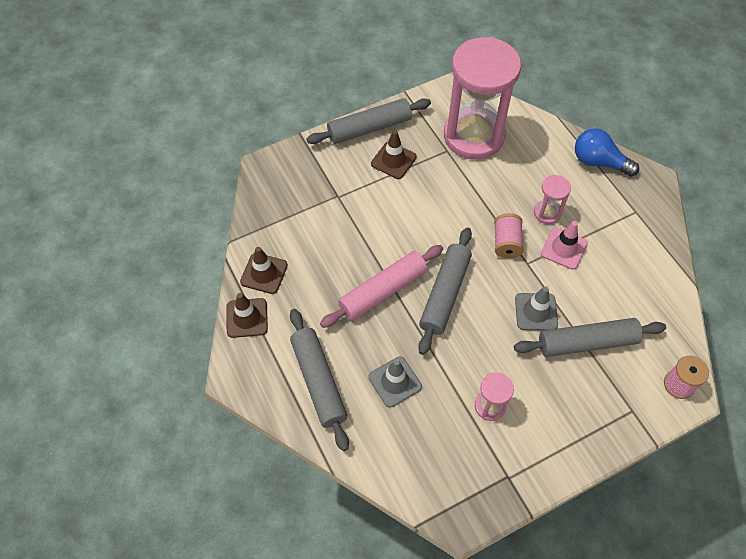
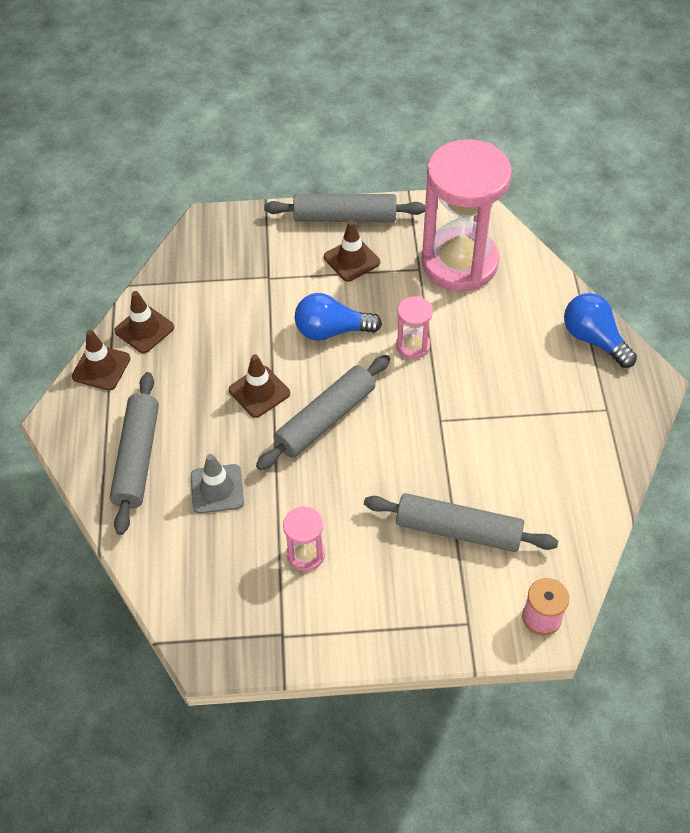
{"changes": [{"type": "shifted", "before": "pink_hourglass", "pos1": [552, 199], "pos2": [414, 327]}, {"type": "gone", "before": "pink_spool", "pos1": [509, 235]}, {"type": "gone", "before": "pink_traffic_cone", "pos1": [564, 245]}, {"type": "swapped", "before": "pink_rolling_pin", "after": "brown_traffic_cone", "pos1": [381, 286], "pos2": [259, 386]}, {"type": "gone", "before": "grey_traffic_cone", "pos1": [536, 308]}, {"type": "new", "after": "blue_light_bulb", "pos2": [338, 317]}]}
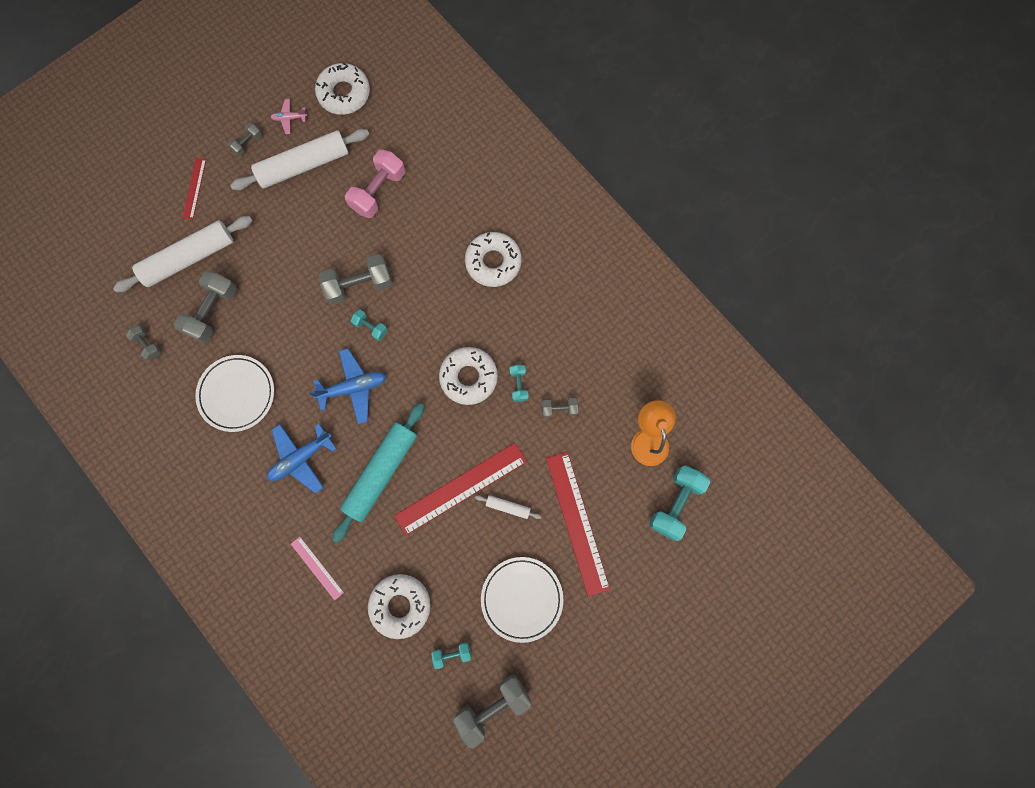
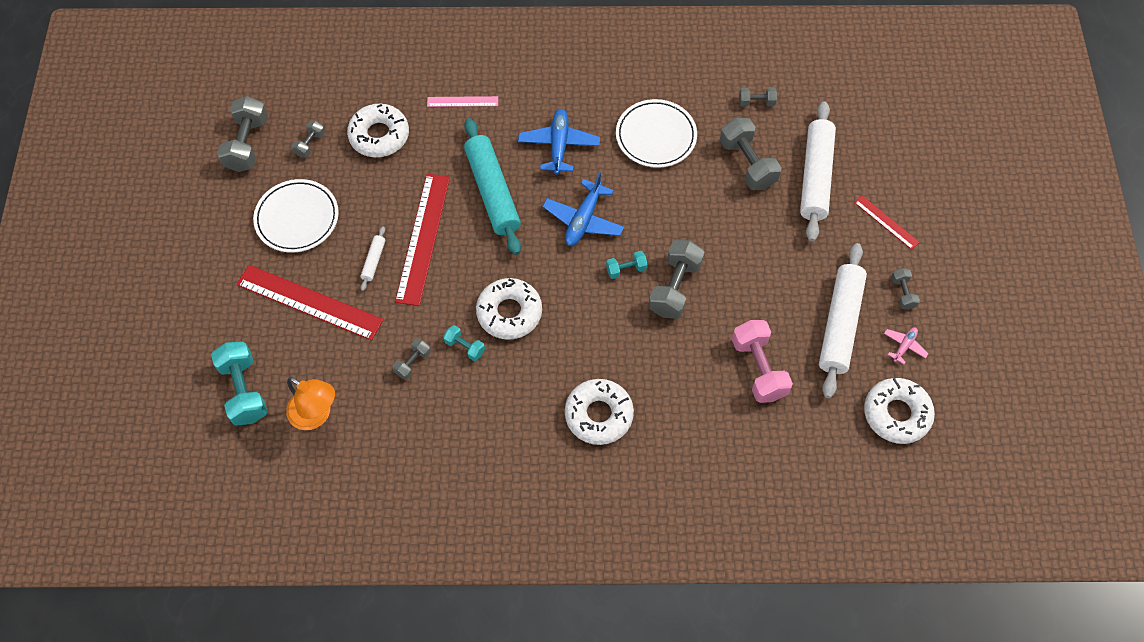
{"changes": [{"type": "rotated", "before": "white_rolling_pin", "pos1": [508, 507], "pos2": [373, 258], "turn": -45}, {"type": "repainted", "before": "turquoise_dumbbell", "after": "grey_dumbbell", "pos1": [451, 655], "pos2": [308, 139]}]}
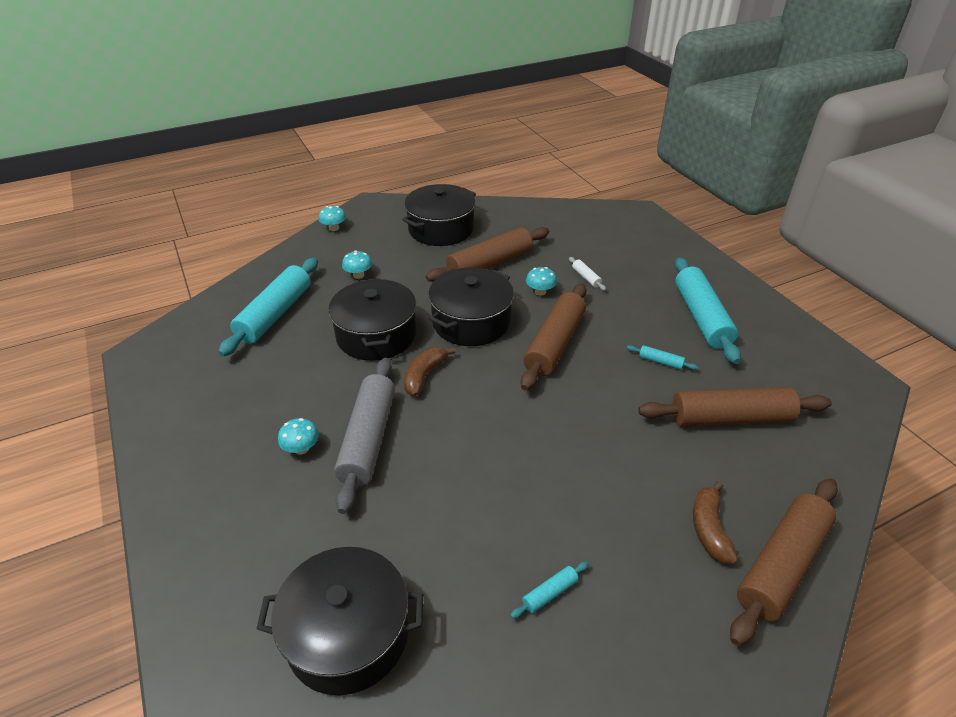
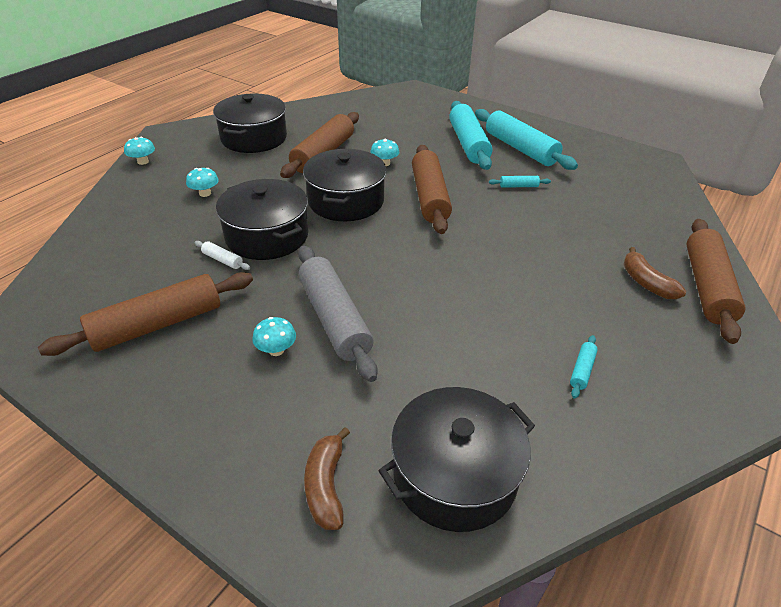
{"changes": [{"type": "shifted", "before": "white_rolling_pin", "pos1": [587, 274], "pos2": [222, 255]}, {"type": "shifted", "before": "turquoise_rolling_pin", "pos1": [268, 307], "pos2": [471, 135]}, {"type": "shifted", "before": "brown_banana", "pos1": [429, 371], "pos2": [327, 478]}, {"type": "shifted", "before": "brown_rolling_pin", "pos1": [735, 407], "pos2": [145, 314]}]}
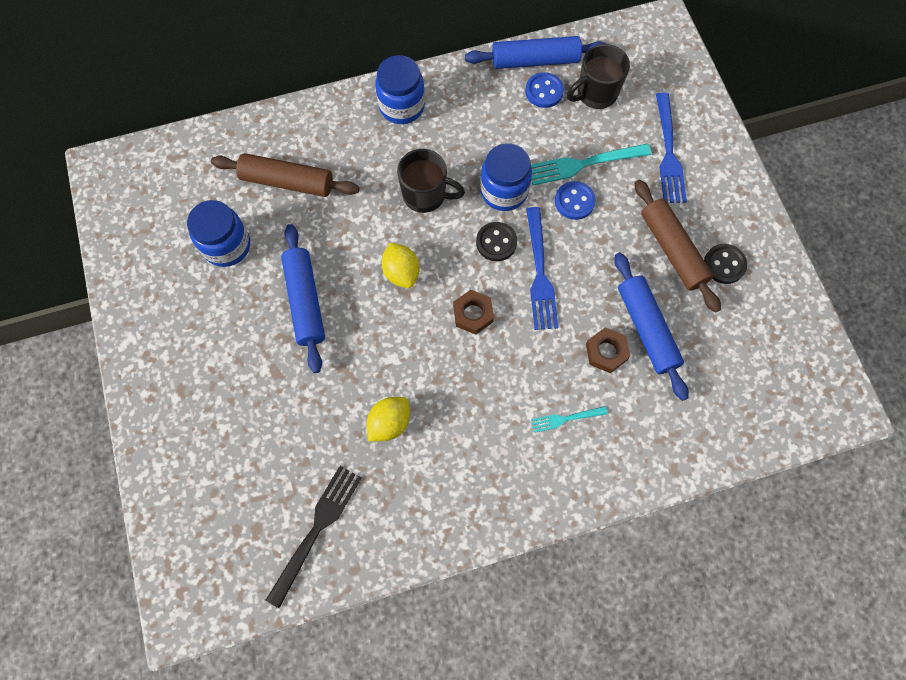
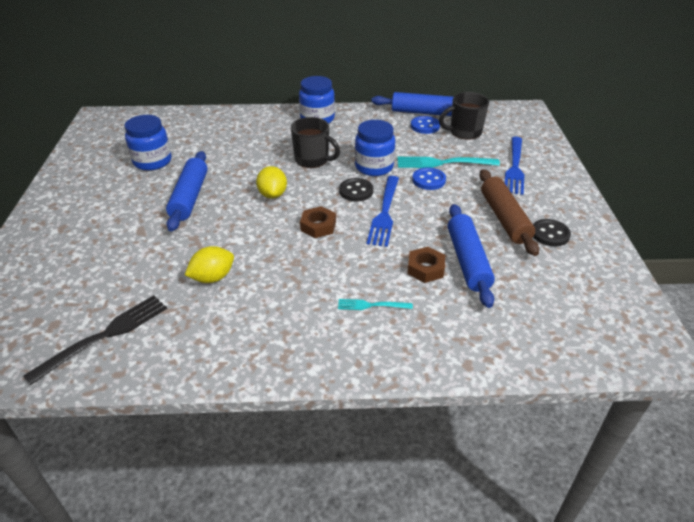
{"changes": [{"type": "gone", "before": "brown_rolling_pin", "pos1": [285, 175]}]}
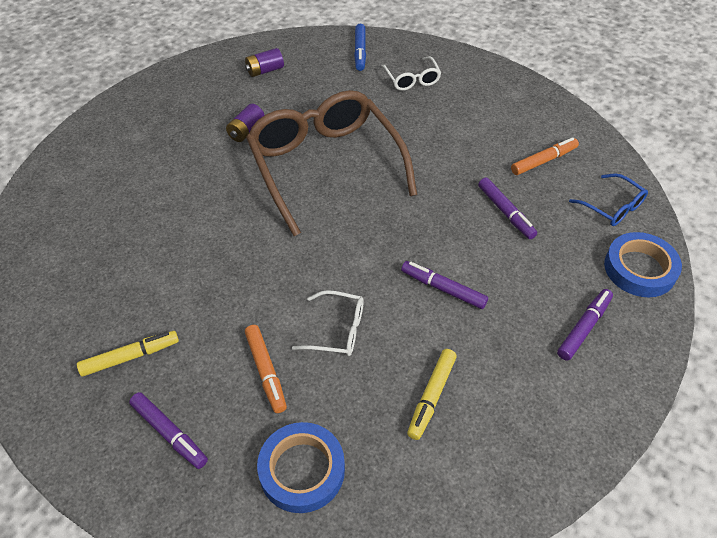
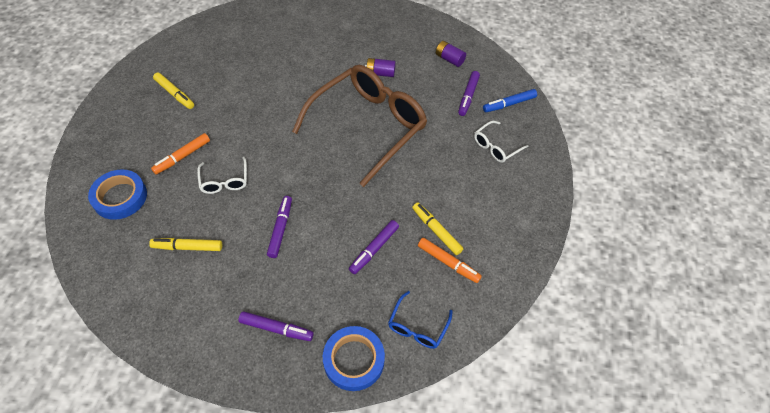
{"changes": [{"type": "shifted", "before": "purple_marker", "pos1": [168, 430], "pos2": [469, 93]}, {"type": "new", "after": "yellow_marker", "pos2": [437, 228]}]}
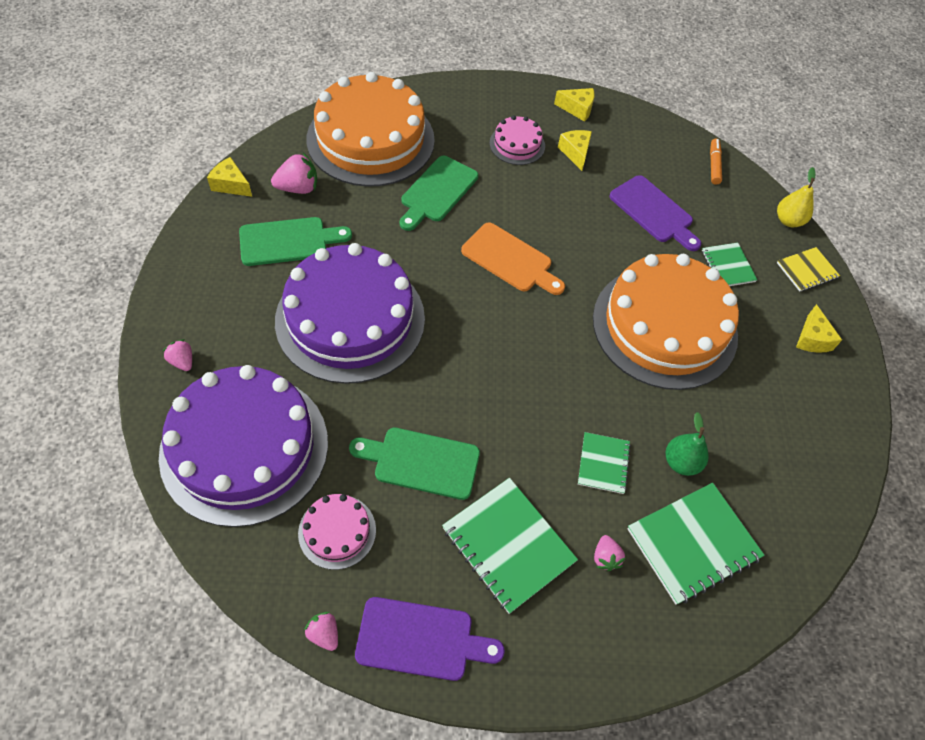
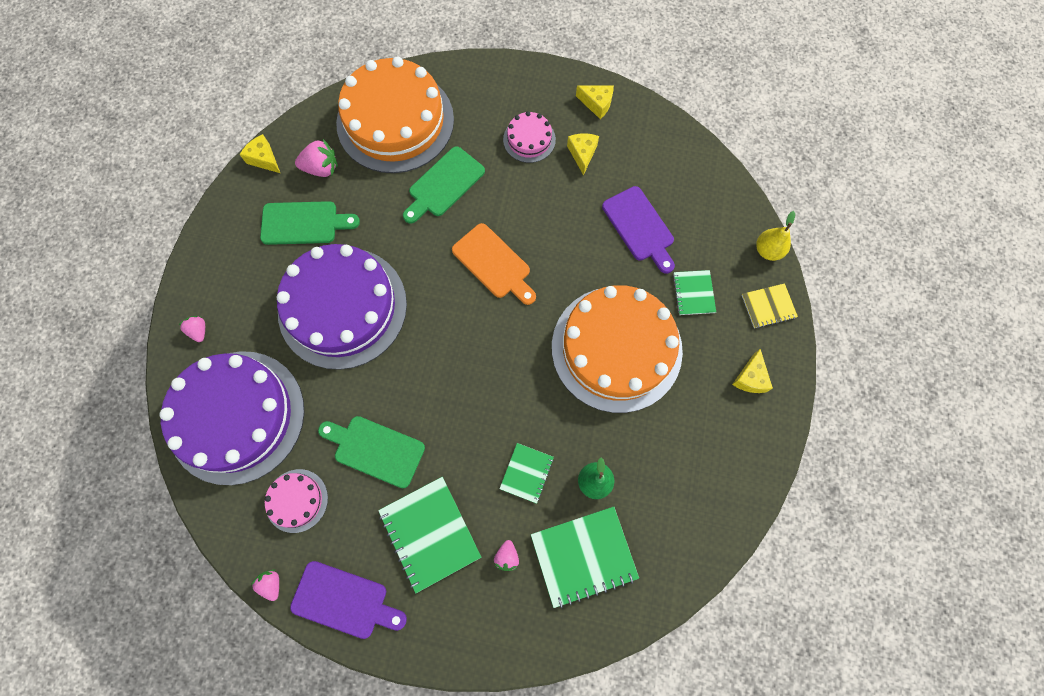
{"changes": [{"type": "gone", "before": "orange_marker", "pos1": [716, 161]}]}
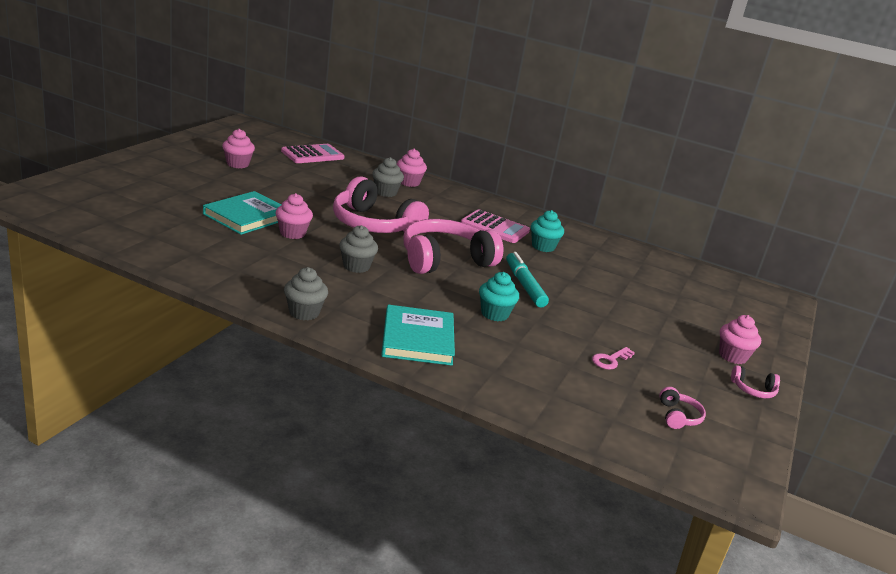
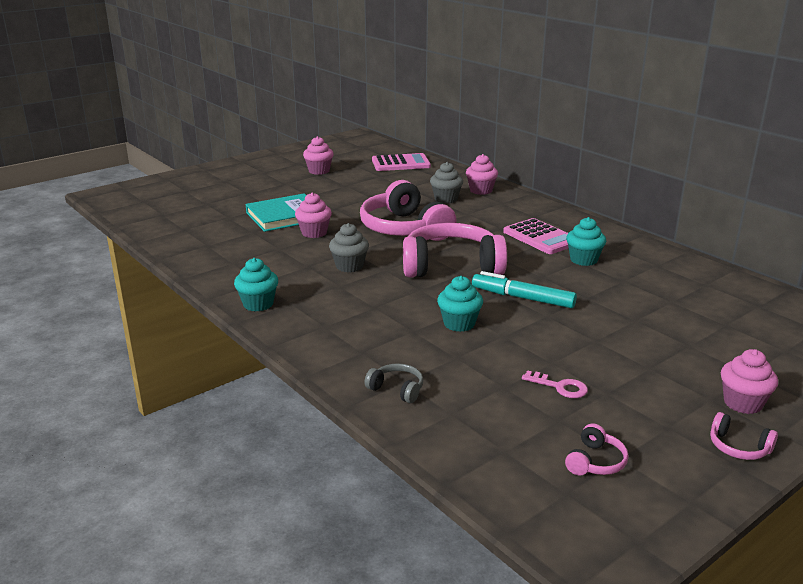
{"changes": [{"type": "rotated", "before": "turquoise_marker", "pos1": [527, 279], "pos2": [524, 289], "turn": -75}, {"type": "repainted", "before": "grey_cupcake", "after": "turquoise_cupcake", "pos1": [306, 293], "pos2": [256, 285]}, {"type": "gone", "before": "turquoise_book", "pos1": [418, 335]}, {"type": "rotated", "before": "pink_key", "pos1": [613, 358], "pos2": [555, 384], "turn": -135}, {"type": "new", "after": "grey_headphones", "pos2": [393, 383]}]}
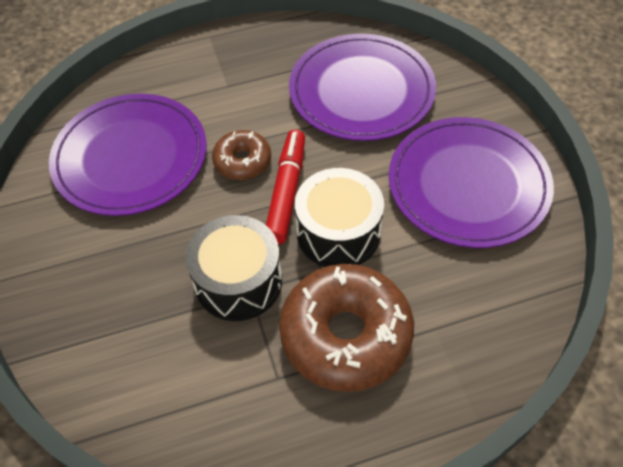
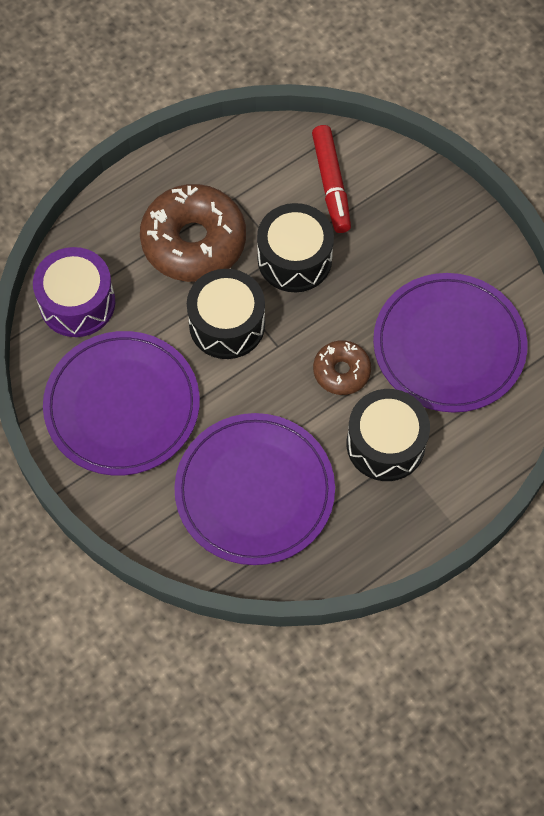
{"changes": [{"type": "shifted", "before": "red_marker", "pos1": [285, 187], "pos2": [331, 179]}, {"type": "new", "after": "purple_drum", "pos2": [74, 292]}, {"type": "new", "after": "black_drum", "pos2": [388, 435]}]}
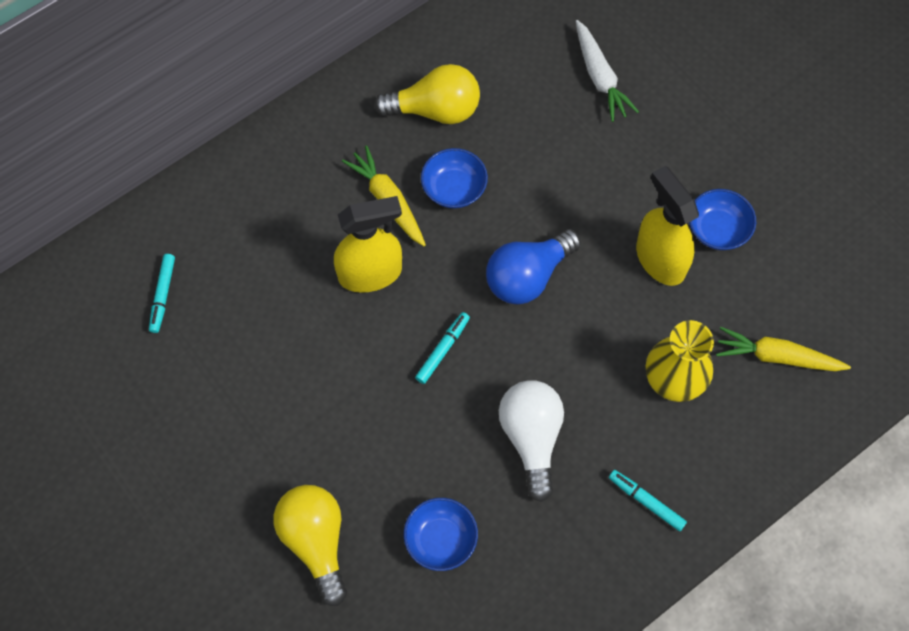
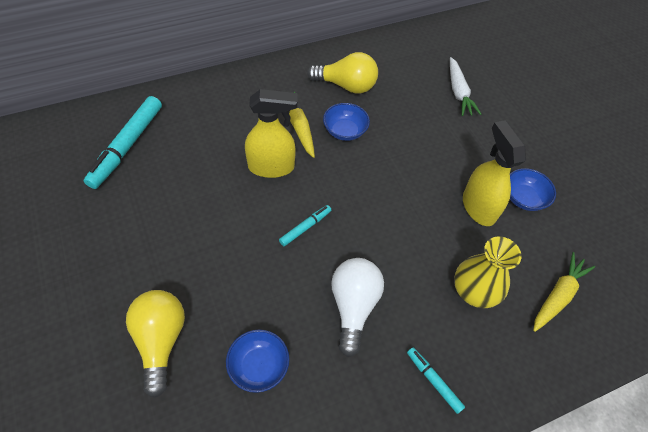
{"changes": [{"type": "gone", "before": "blue_light_bulb", "pos1": [533, 267]}, {"type": "scaled", "before": "turquoise_marker", "pos1": [162, 293], "pos2": [123, 142], "scale": 2.0}, {"type": "rotated", "before": "yellow_carrot", "pos1": [783, 349], "pos2": [564, 292], "turn": 105}]}
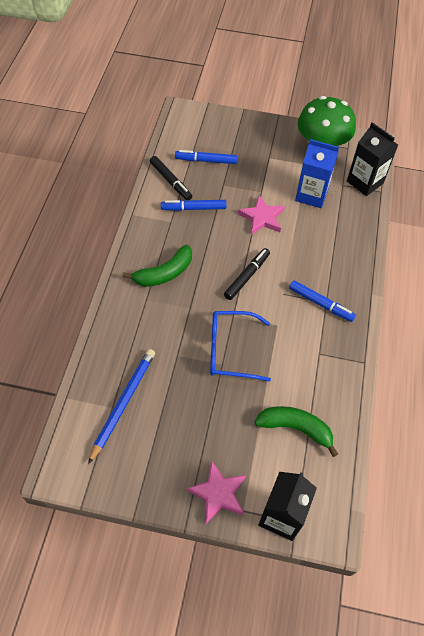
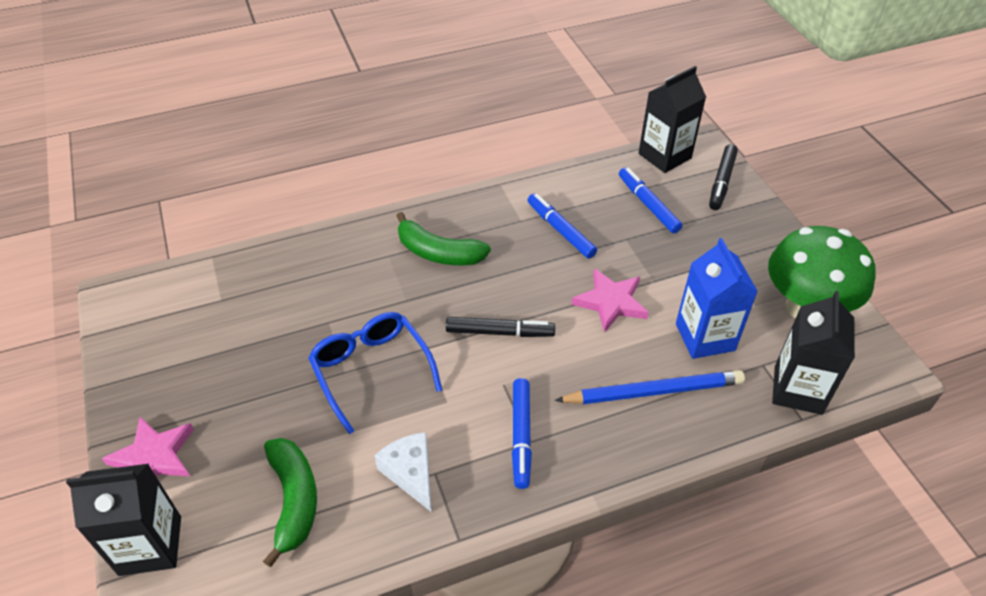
{"changes": [{"type": "shifted", "before": "black_marker", "pos1": [171, 178], "pos2": [723, 177]}, {"type": "shifted", "before": "blue_pencil", "pos1": [121, 406], "pos2": [650, 387]}, {"type": "new", "after": "black_carton", "pos2": [672, 119]}, {"type": "new", "after": "white_cheese", "pos2": [402, 471]}]}
